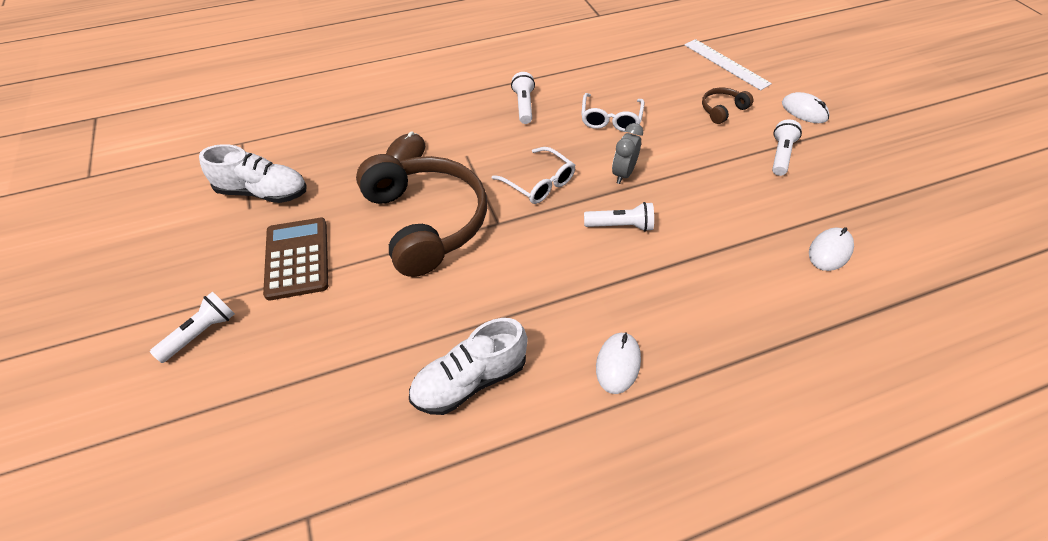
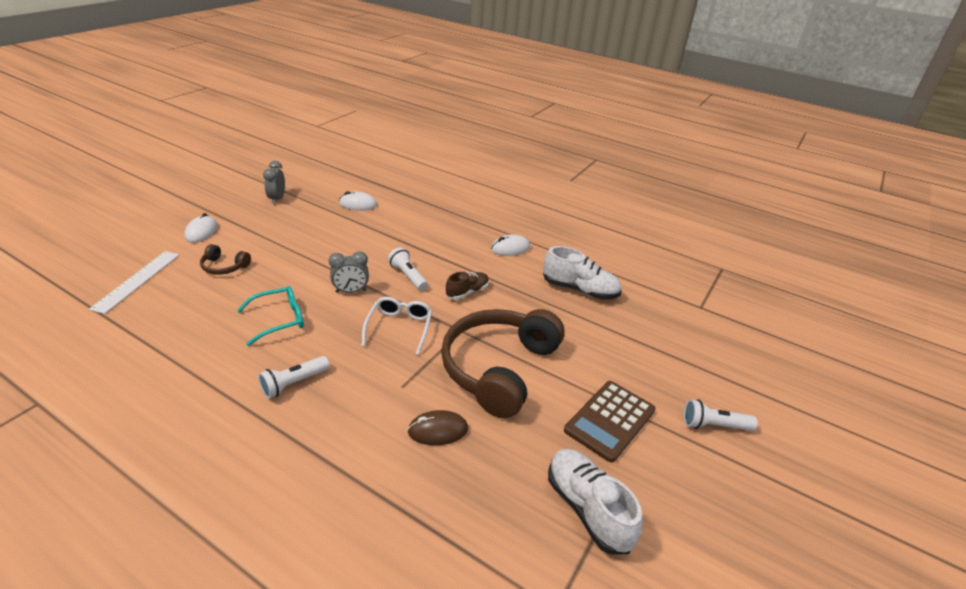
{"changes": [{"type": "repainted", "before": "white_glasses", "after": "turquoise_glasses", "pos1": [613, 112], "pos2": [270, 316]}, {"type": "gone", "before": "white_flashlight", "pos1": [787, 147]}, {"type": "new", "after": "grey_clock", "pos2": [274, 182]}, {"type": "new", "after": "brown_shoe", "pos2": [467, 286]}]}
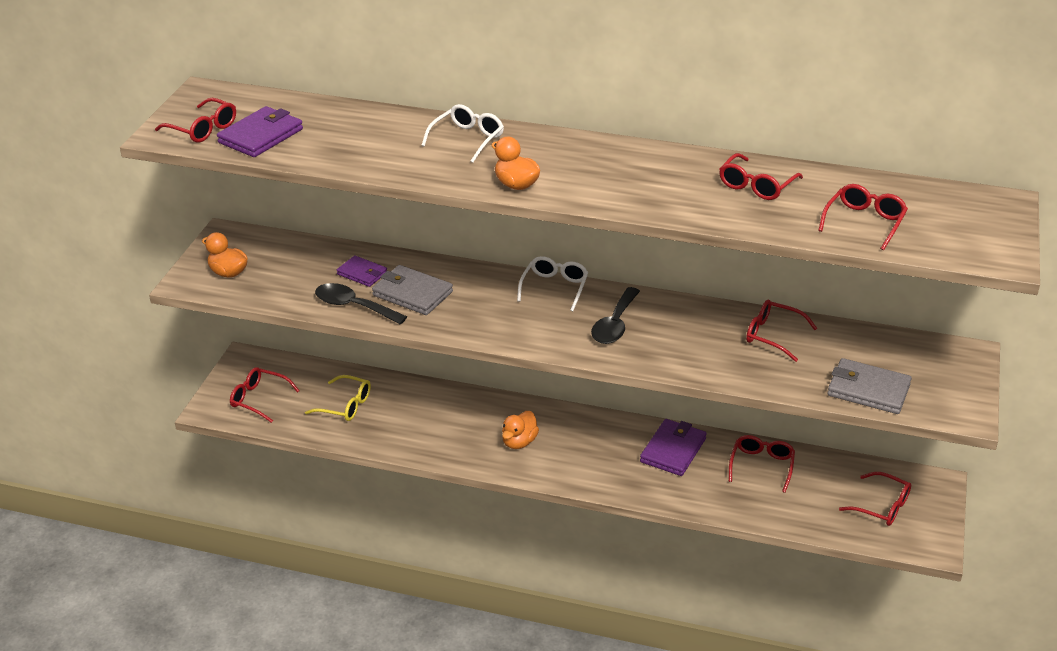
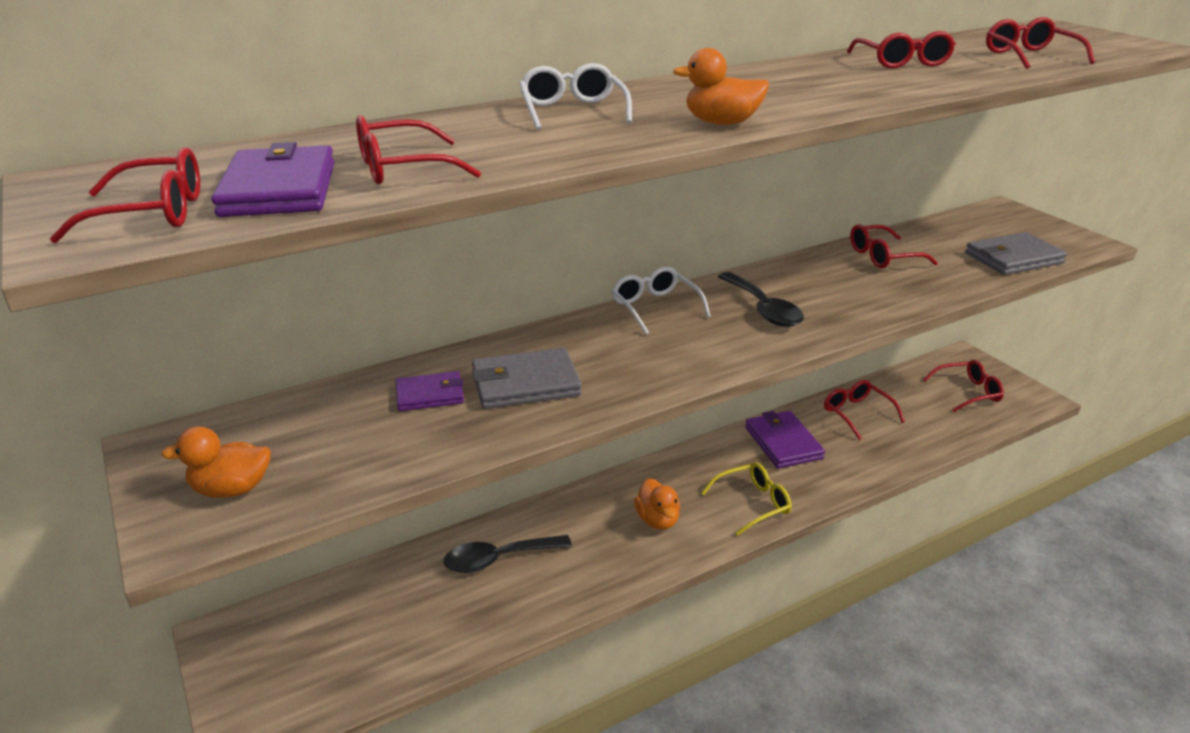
{"changes": [{"type": "shifted", "before": "black_spoon", "pos1": [361, 304], "pos2": [507, 554]}, {"type": "shifted", "before": "red_glasses", "pos1": [265, 395], "pos2": [418, 149]}, {"type": "shifted", "before": "yellow_glasses", "pos1": [338, 398], "pos2": [746, 499]}]}
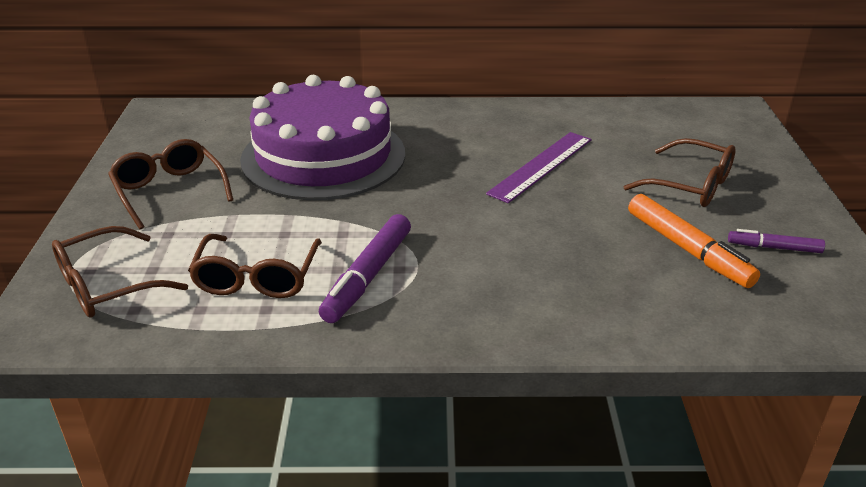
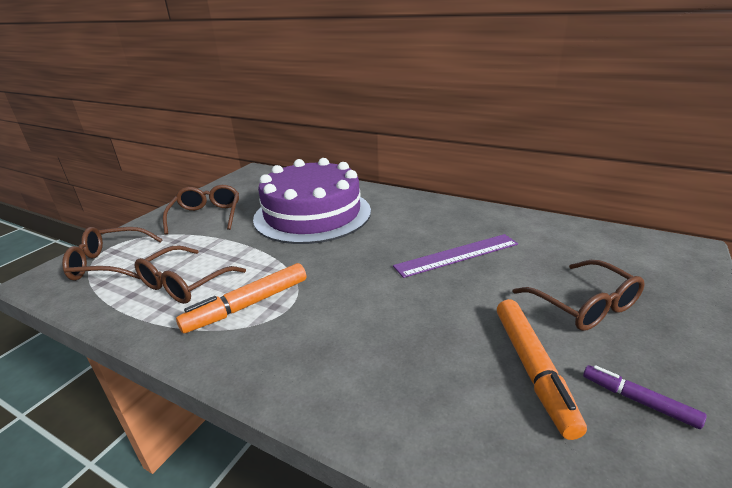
{"changes": [{"type": "repainted", "before": "purple_marker", "after": "orange_marker", "pos1": [365, 268], "pos2": [241, 298]}]}
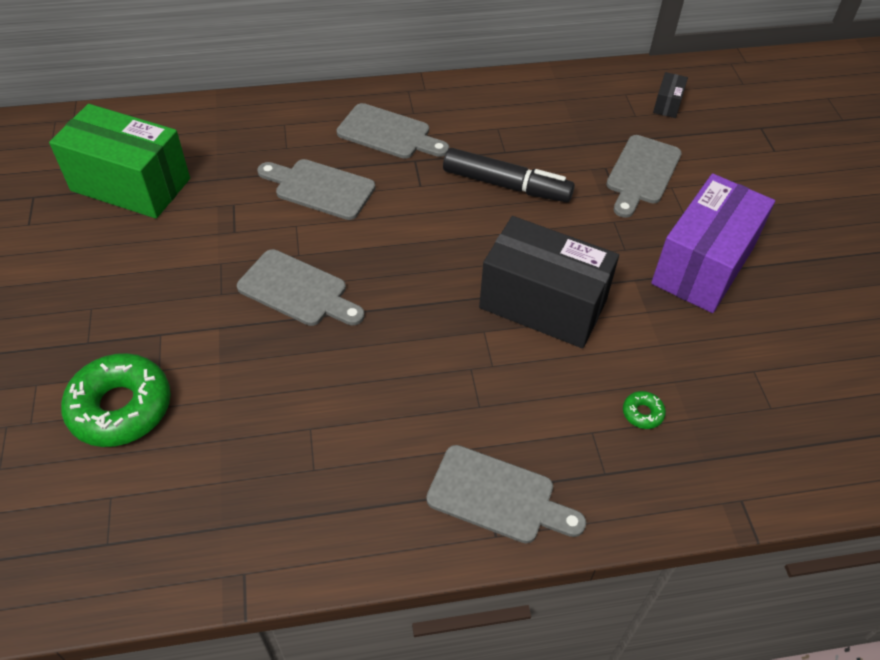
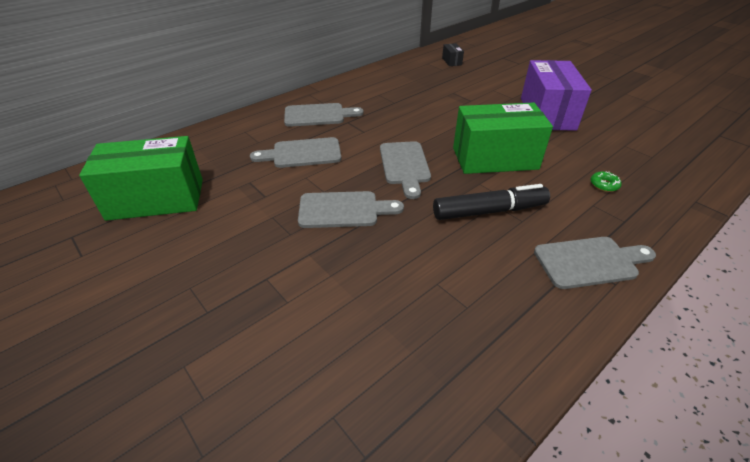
{"changes": [{"type": "shifted", "before": "grey_cutting_board", "pos1": [644, 176], "pos2": [405, 170]}, {"type": "shifted", "before": "black_marker", "pos1": [509, 175], "pos2": [491, 202]}, {"type": "repainted", "before": "black_box", "after": "green_box", "pos1": [549, 282], "pos2": [503, 138]}, {"type": "gone", "before": "green_donut", "pos1": [116, 400]}]}
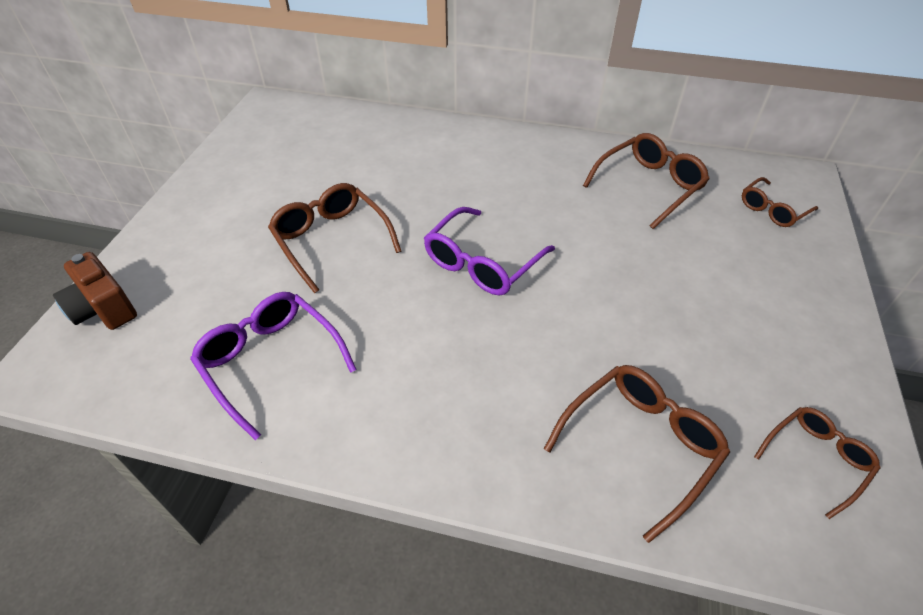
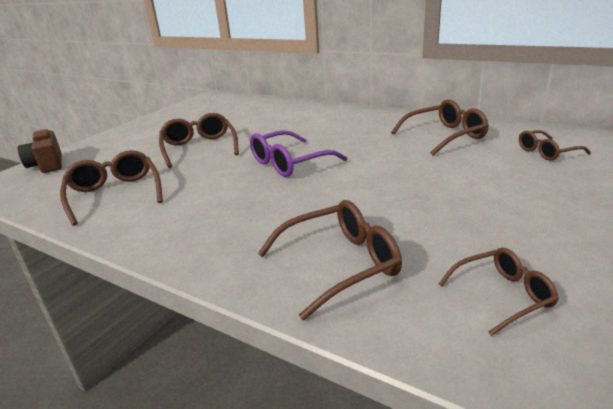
{"changes": [{"type": "repainted", "before": "purple_glasses", "after": "brown_glasses", "pos1": [273, 366], "pos2": [111, 188]}]}
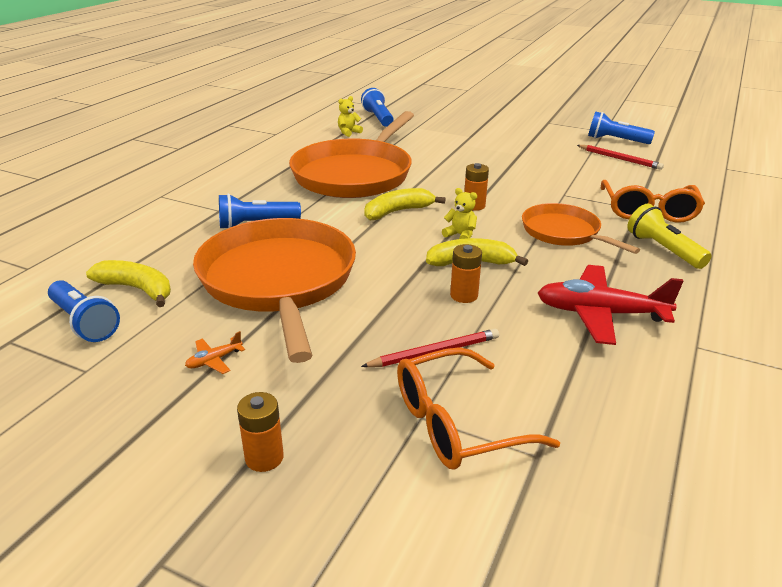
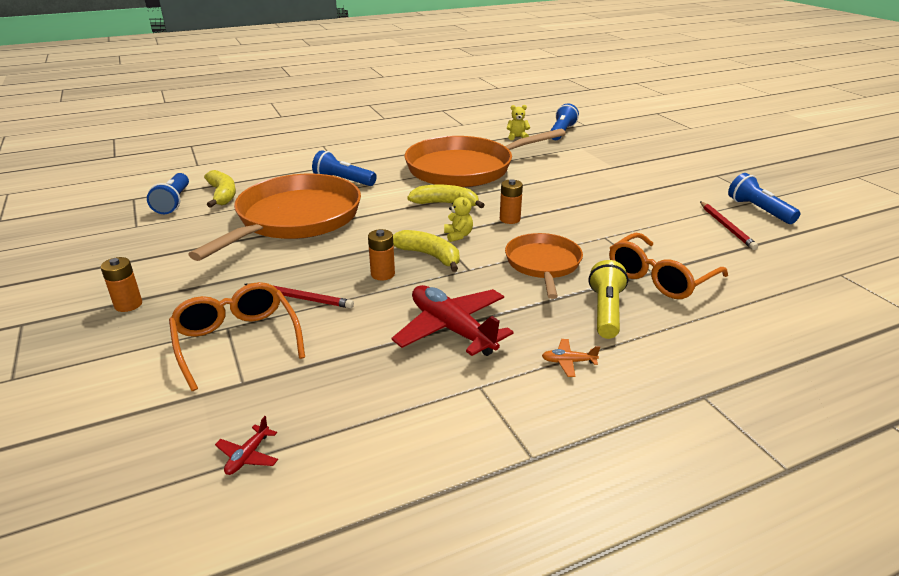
{"changes": [{"type": "shifted", "before": "orange_plane", "pos1": [215, 352], "pos2": [571, 358]}, {"type": "rotated", "before": "orange_glasses", "pos1": [478, 408], "pos2": [237, 336], "turn": 45}, {"type": "new", "after": "red_plane", "pos2": [246, 445]}]}
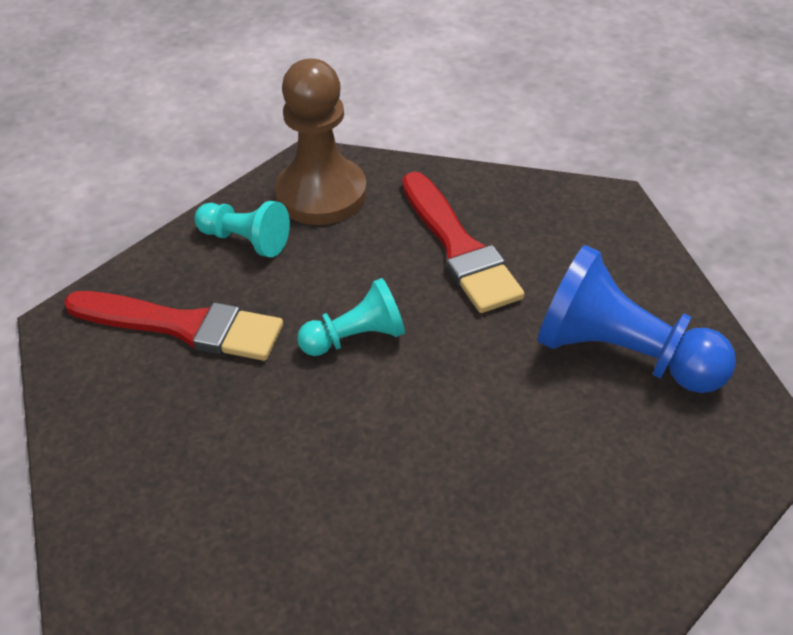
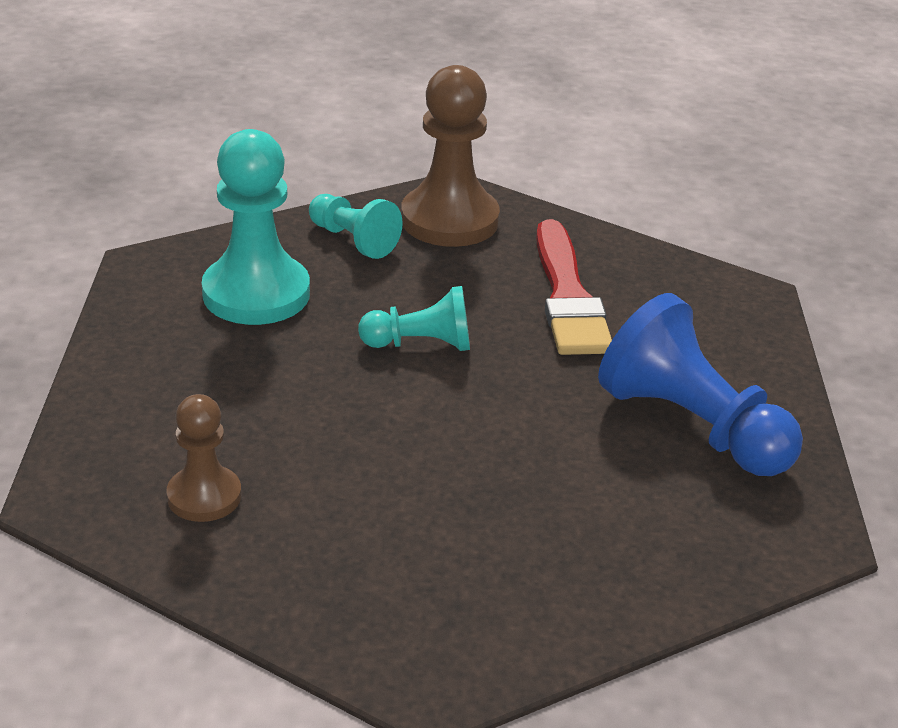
{"changes": [{"type": "swapped", "before": "red_brush", "after": "turquoise_pawn", "pos1": [173, 326], "pos2": [256, 227]}, {"type": "new", "after": "brown_pawn", "pos2": [203, 458]}]}
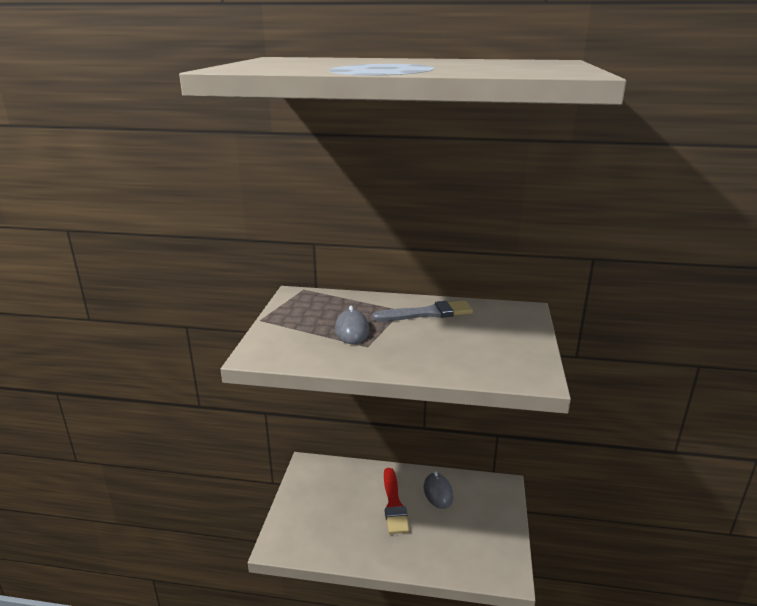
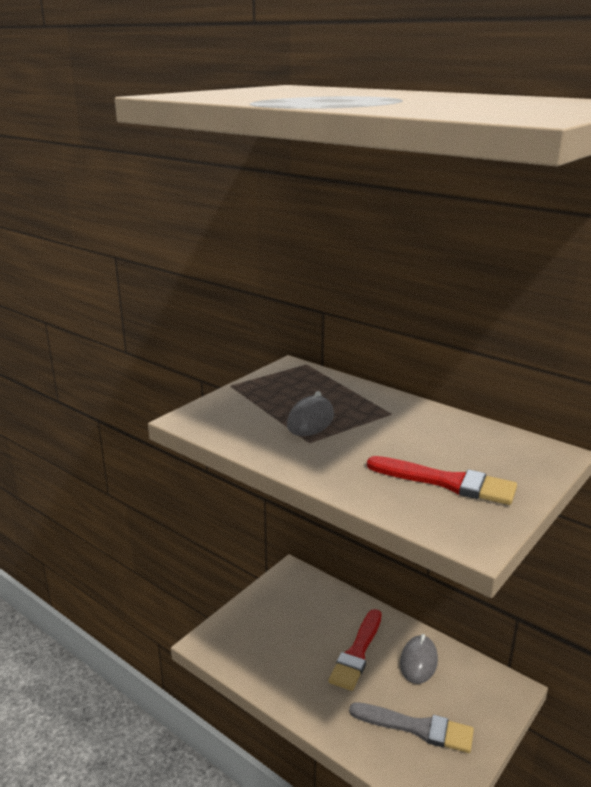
{"changes": [{"type": "shifted", "before": "grey_brush", "pos1": [422, 311], "pos2": [411, 727]}, {"type": "new", "after": "red_brush", "pos2": [442, 480]}]}
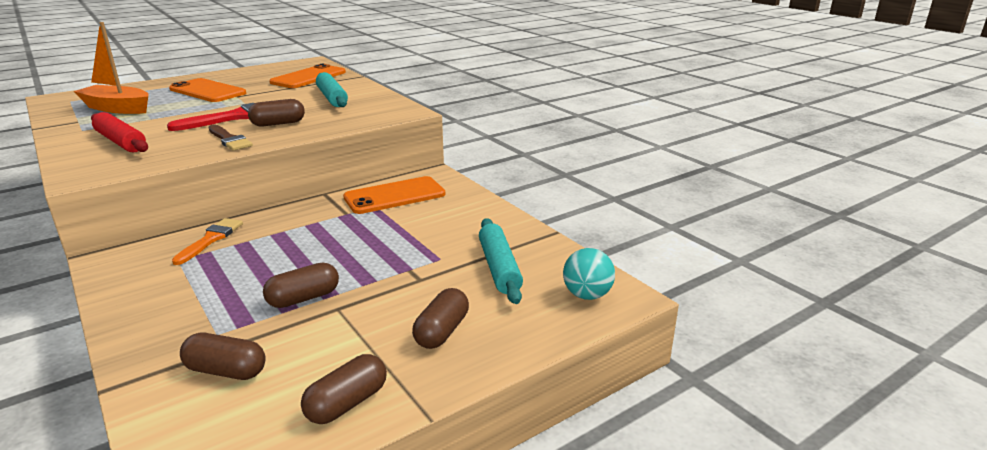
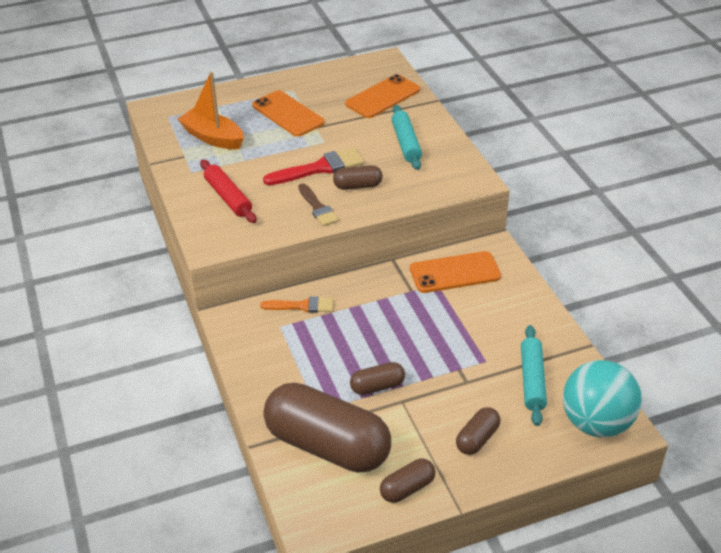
{"changes": [{"type": "rotated", "before": "orange_brush", "pos1": [207, 241], "pos2": [296, 304], "turn": 60}, {"type": "scaled", "before": "turquoise_ball", "pos1": [589, 274], "pos2": [602, 398], "scale": 1.86}, {"type": "scaled", "before": "brown_capsule", "pos1": [223, 356], "pos2": [327, 428], "scale": 2.27}]}
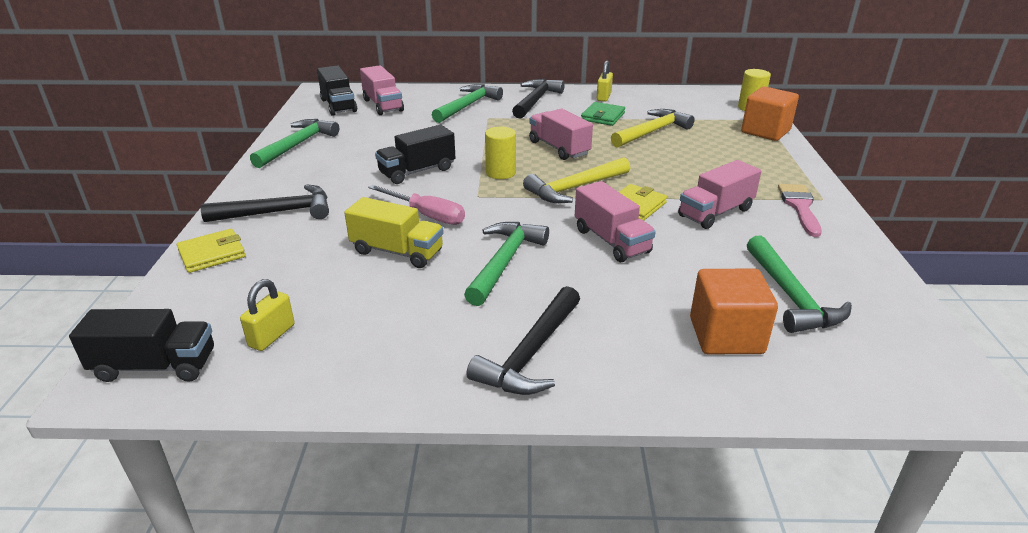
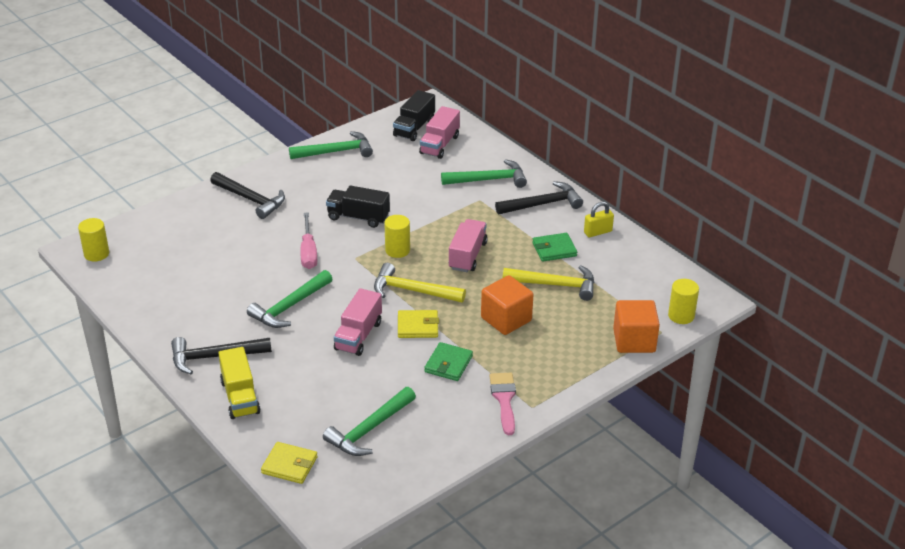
{"changes": [{"type": "swapped", "before": "pink_truck", "after": "green_wallet", "pos1": [719, 194], "pos2": [448, 361]}, {"type": "rotated", "before": "pink_brush", "pos1": [800, 210], "pos2": [502, 404], "turn": -60}, {"type": "shifted", "before": "yellow_truck", "pos1": [394, 232], "pos2": [239, 383]}, {"type": "rotated", "before": "green_hammer", "pos1": [506, 264], "pos2": [289, 299], "turn": 150}, {"type": "shifted", "before": "yellow_wallet", "pos1": [211, 251], "pos2": [289, 463]}, {"type": "shifted", "before": "orange_cube", "pos1": [734, 311], "pos2": [507, 305]}, {"type": "gone", "before": "yellow_padlock", "pos1": [267, 315]}, {"type": "swapped", "before": "black_truck", "after": "yellow_cylinder", "pos1": [141, 345], "pos2": [93, 240]}]}
